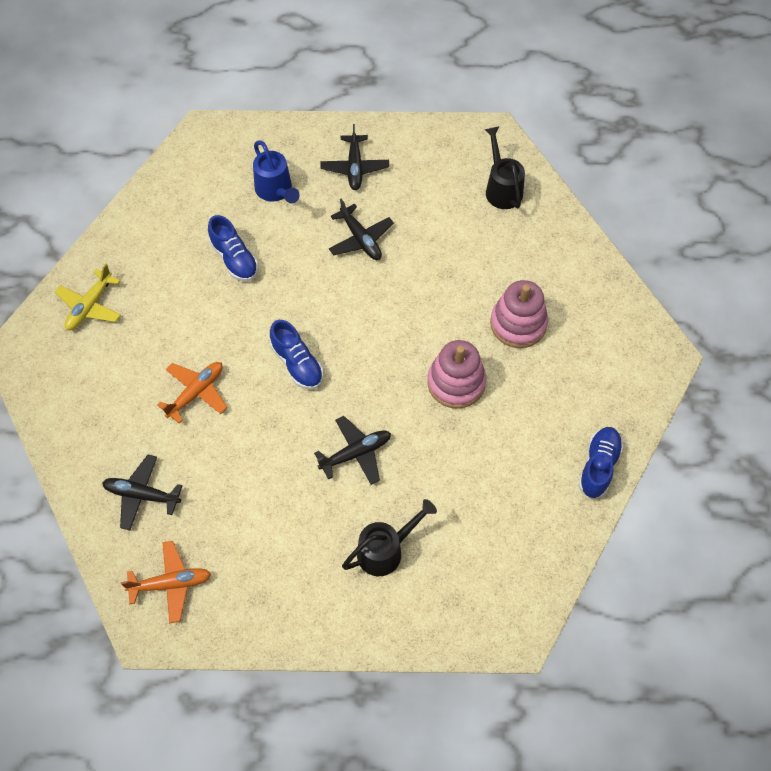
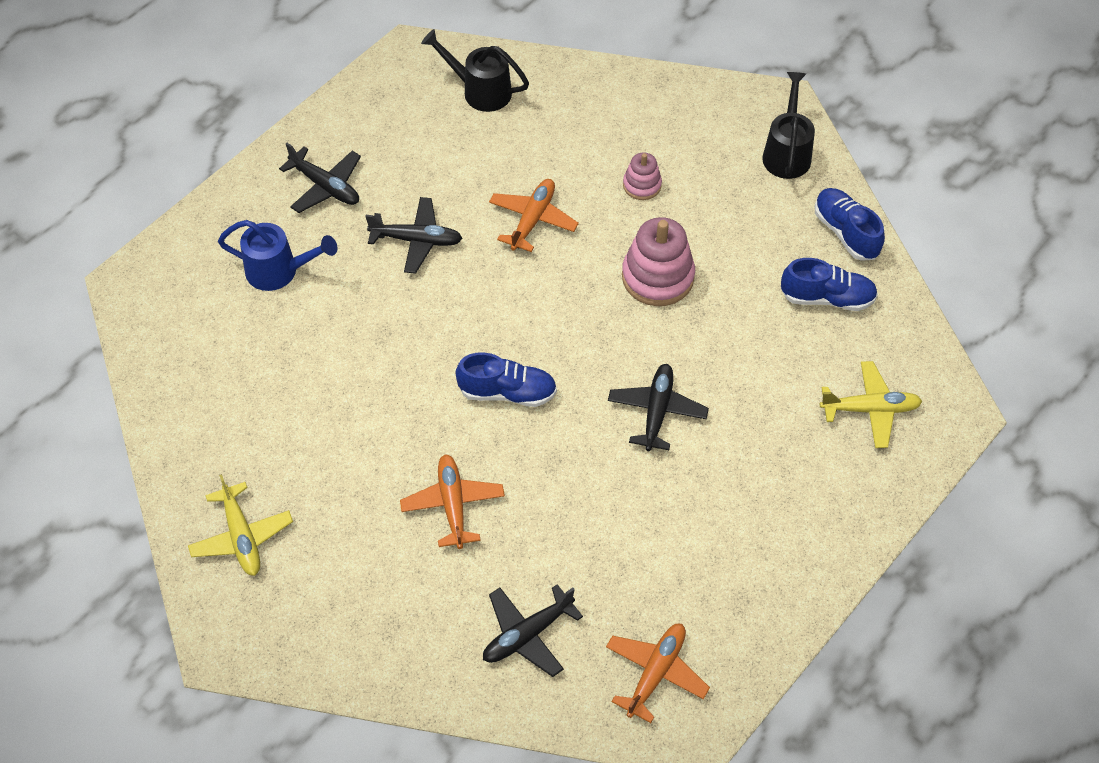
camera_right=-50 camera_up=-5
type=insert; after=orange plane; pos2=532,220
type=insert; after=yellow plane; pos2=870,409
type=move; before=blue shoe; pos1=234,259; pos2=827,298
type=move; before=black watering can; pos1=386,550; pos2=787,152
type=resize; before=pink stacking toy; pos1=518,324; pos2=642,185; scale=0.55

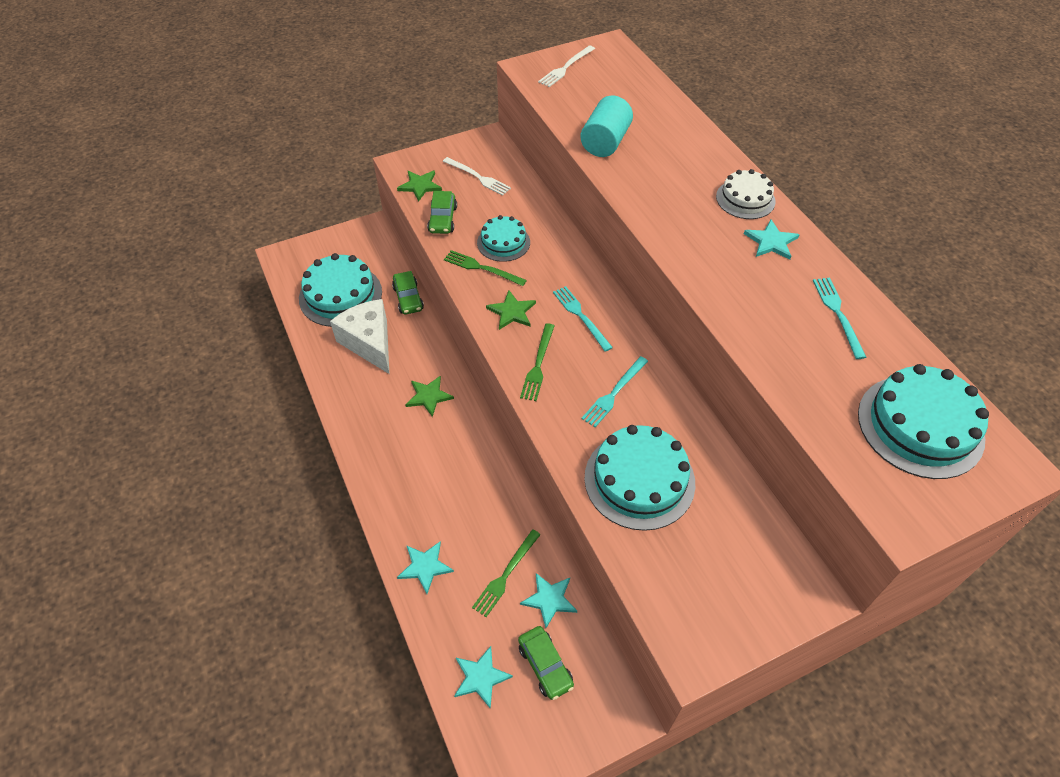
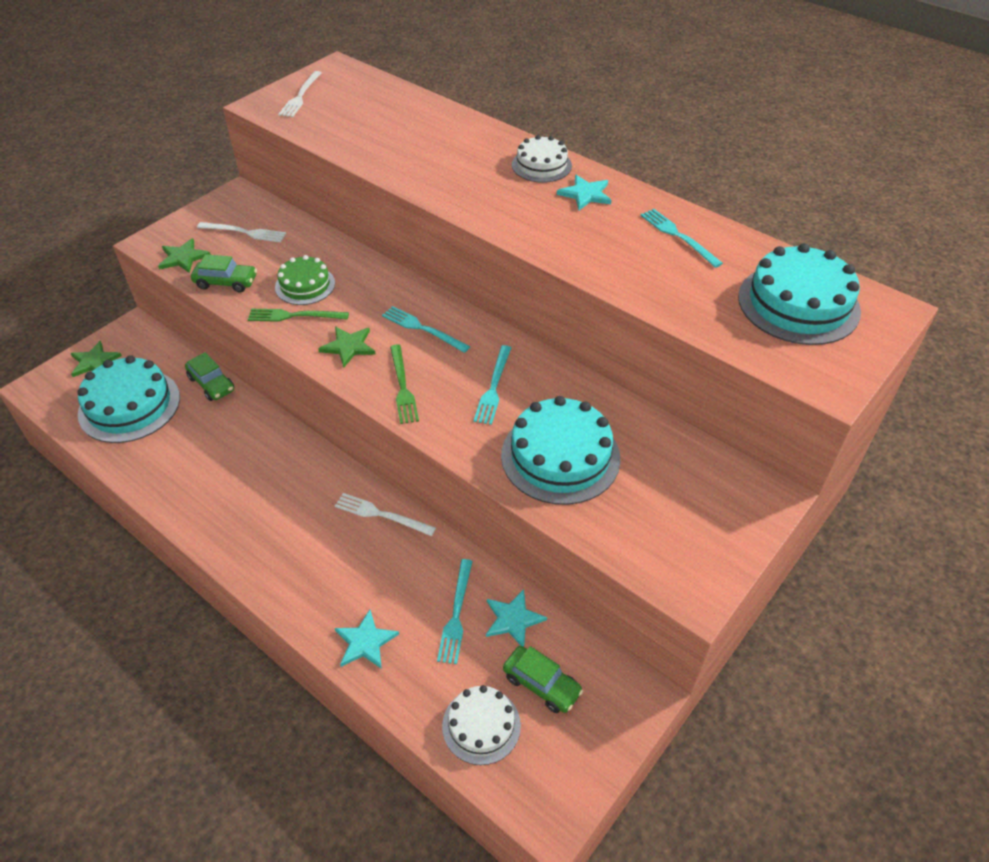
camera_right=-25 camera_up=-5
type=delete; before=white cheese; pos1=369,343
type=delete; before=turquoise cylinder; pos1=605,142
type=insert; after=white fork; pos2=381,514
type=move; before=green star; pos1=429,396; pos2=94,362
type=replace; before=turquoise star; after=white cake; pos1=480,677; pos2=481,725
type=recolor; before=green fork; after=turquoise fork; pos1=506,575; pos2=456,614
type=recolor; before=turquoise cake; after=green cake; pos1=503,242; pos2=305,285
type=rotate; before=green car; pos1=443,219; pos2=226,282; turn=-60

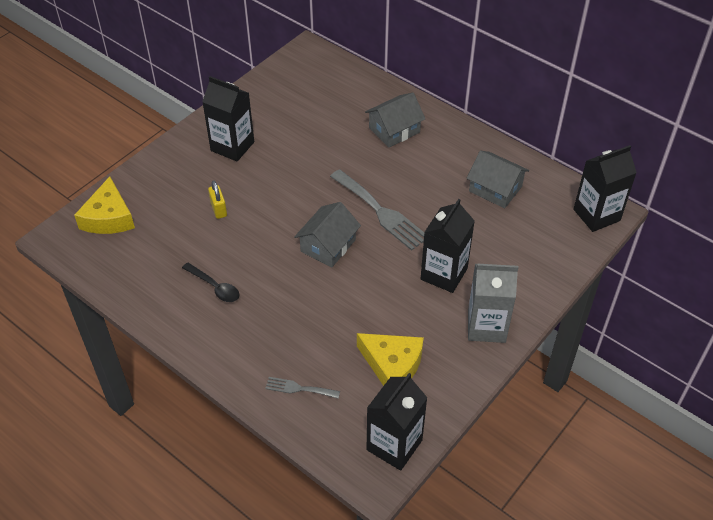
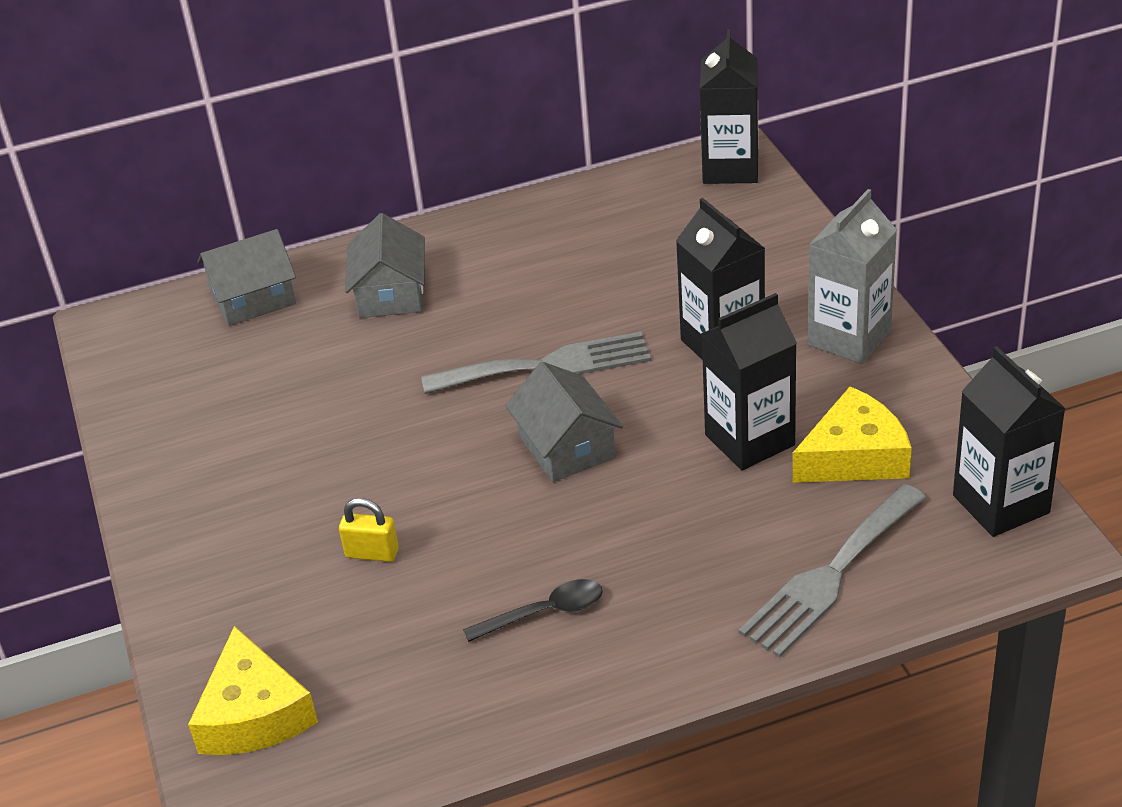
camera_right=-55 camera_up=-10
type=move; before=black carton; pos1=232,146; pos2=749,440
type=move; before=grey house; pos1=495,189; pos2=253,298
type=rotate; before=yellow cheese; pos1=109,217; pos2=254,714; turn=45
type=resize; before=grey fork; pos1=299,388; pos2=830,575; scale=1.96

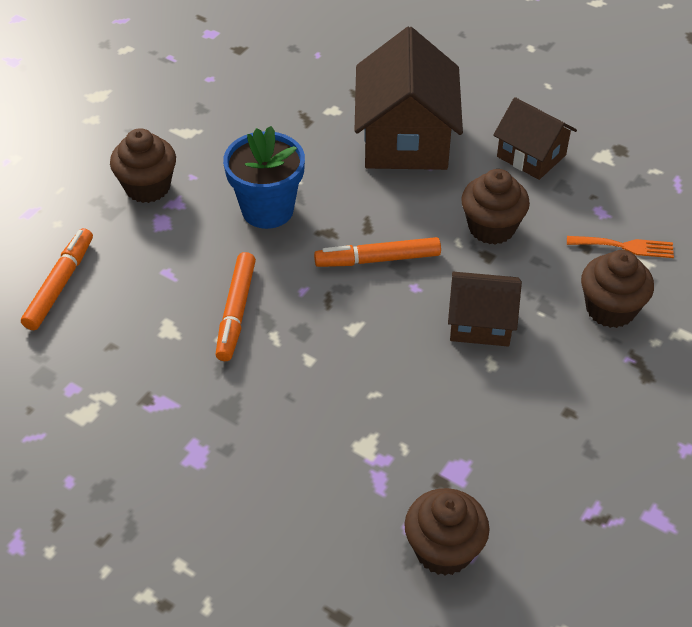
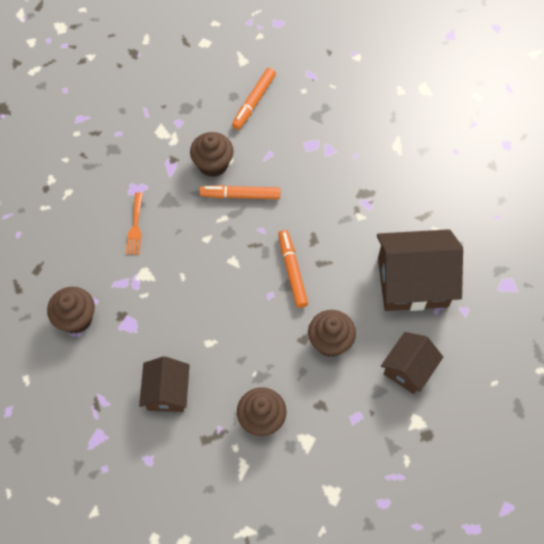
camera_right=85 camera_up=15
type=delete; before=blue flower pot; pos1=267,210
type=move; before=brown cupcake; pos1=147,187; pos2=213,164
type=move; before=brown house; pos1=480,323; pos2=167,392
type=move; before=orange fork; pos1=625,246; pos2=135,227
type=rotate; before=orange marker; pos1=60,284; pos2=254,102; turn=105

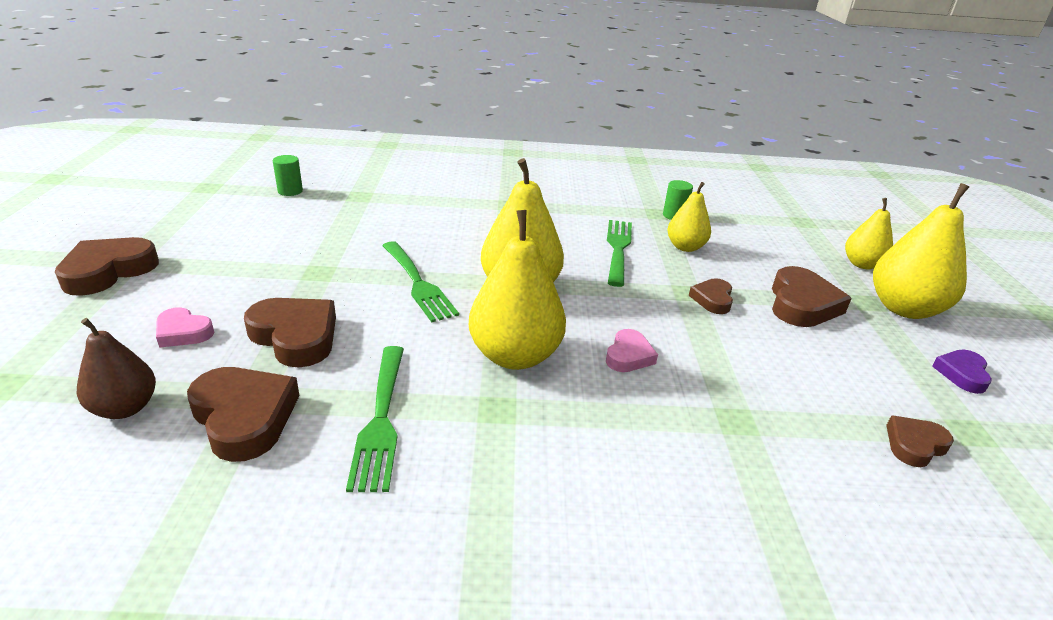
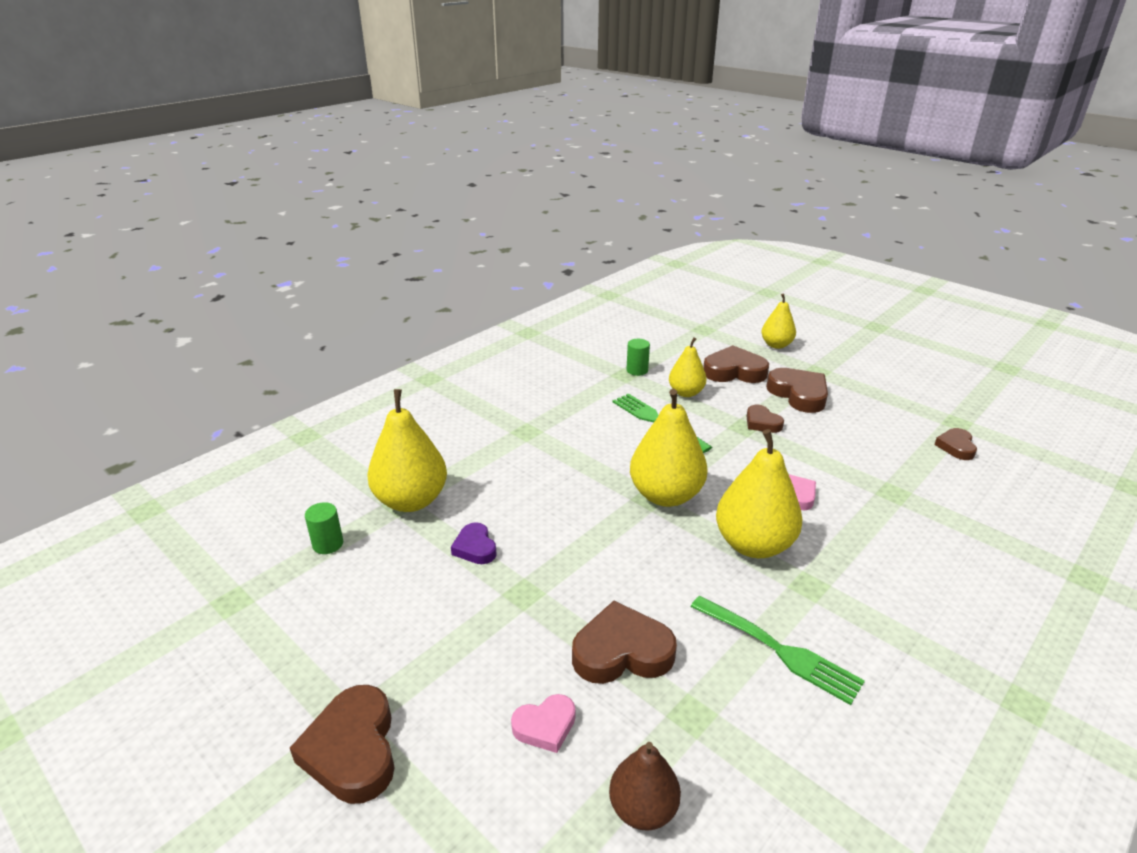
camera_right=-45 camera_up=0
type=delete; before=green fork; pos1=418,283
type=move; before=brown heart; pos1=244,417; pos2=734,371
type=move; before=yellow pear; pos1=904,309; pos2=411,500
type=move; before=purple heart; pos1=962,374; pos2=475,548

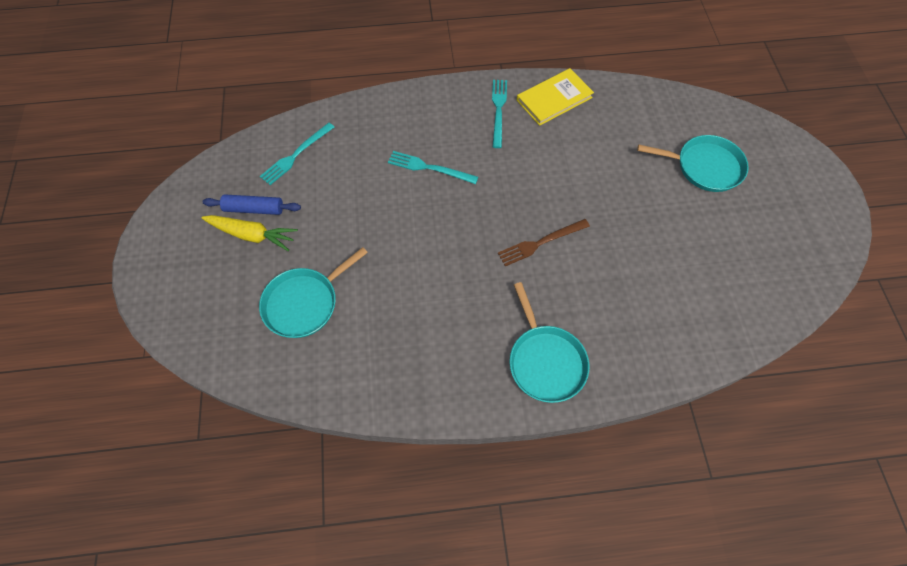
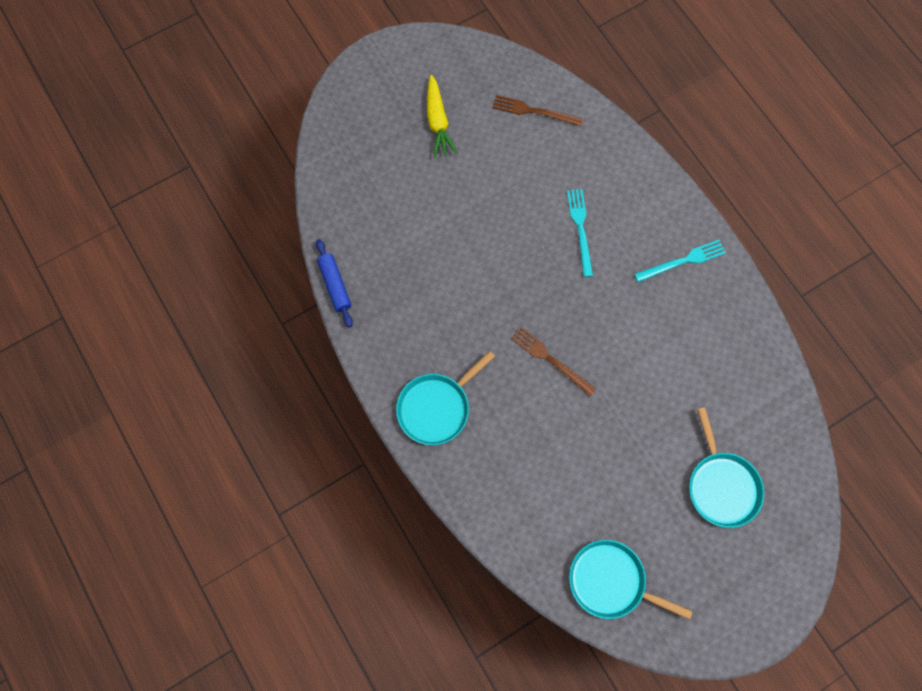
camera_right=65 camera_up=10
type=delete; before=yellow book; pos1=554,99
type=move; before=blue rolling pin; pos1=254,209; pos2=335,285
type=move; before=turquoise pan; pos1=304,303; pos2=610,581
type=recolor; before=turquoise fork; after=brown fork; pos1=296,155; pos2=533,111

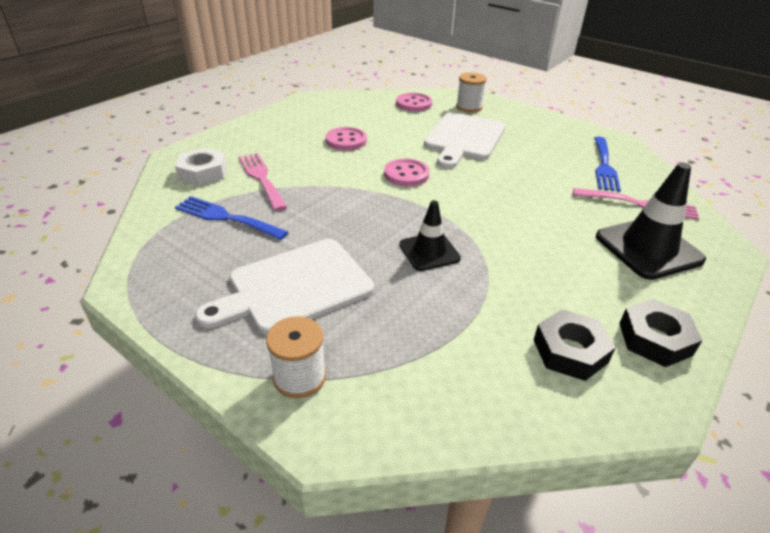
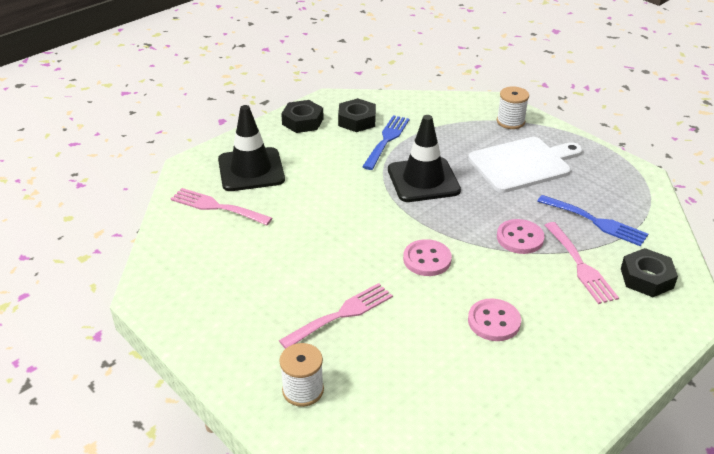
camera_right=-170 camera_up=0
type=move; before=pink button; pos1=414,104; pos2=520,238
type=move; before=blue fork; pos1=604,166; pos2=386,140
type=replace; before=white cutting board; after=pink fork; pos1=464,138; pos2=341,314
type=recolor; before=white nut; after=black nut; pos1=203,173; pos2=646,278
type=resize; before=black traffic cone; pos1=429,251; pos2=423,180; scale=1.63

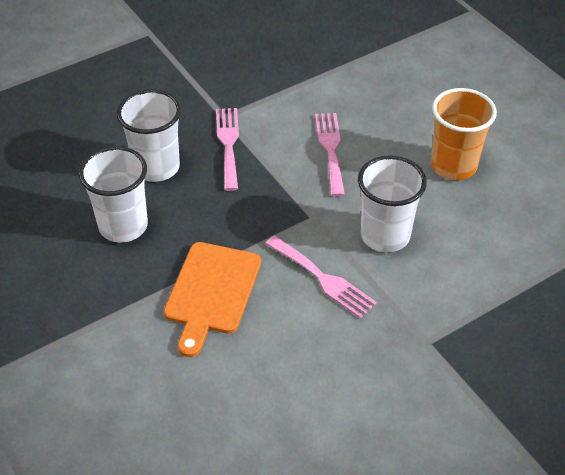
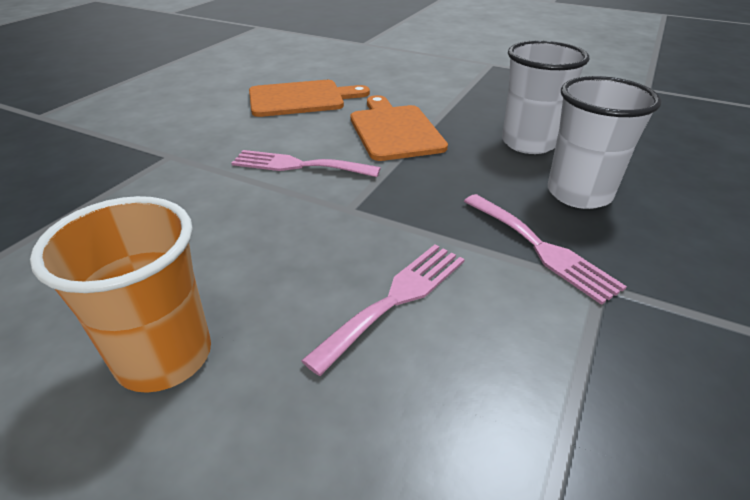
camera_right=150 camera_up=-10
type=delete; before=white cup; pos1=385,235
type=insert; after=orange cutting board; pos2=301,99
type=rotate; before=pink fork; pos1=330,149; pos2=396,299; turn=-105

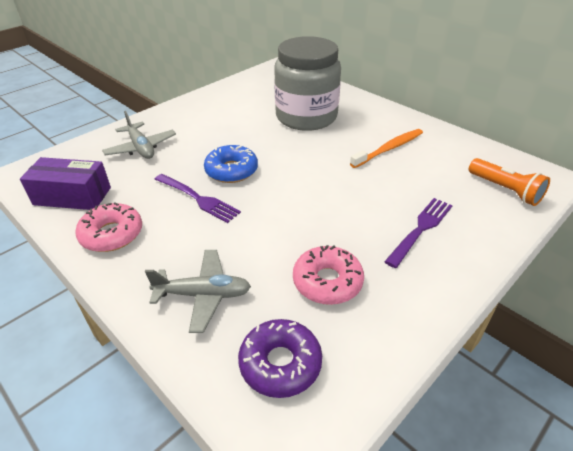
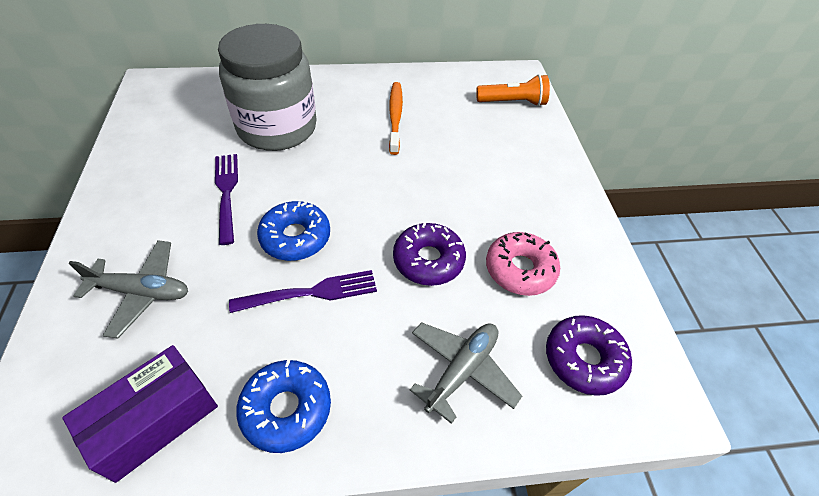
camera_right=-55 camera_up=10
type=insert; after=purple donut; pos2=428,260
type=move; before=purple fork; pos1=420,229; pos2=227,194
type=recolor; before=pink donut; after=blue donut; pos1=112,234; pos2=286,409

